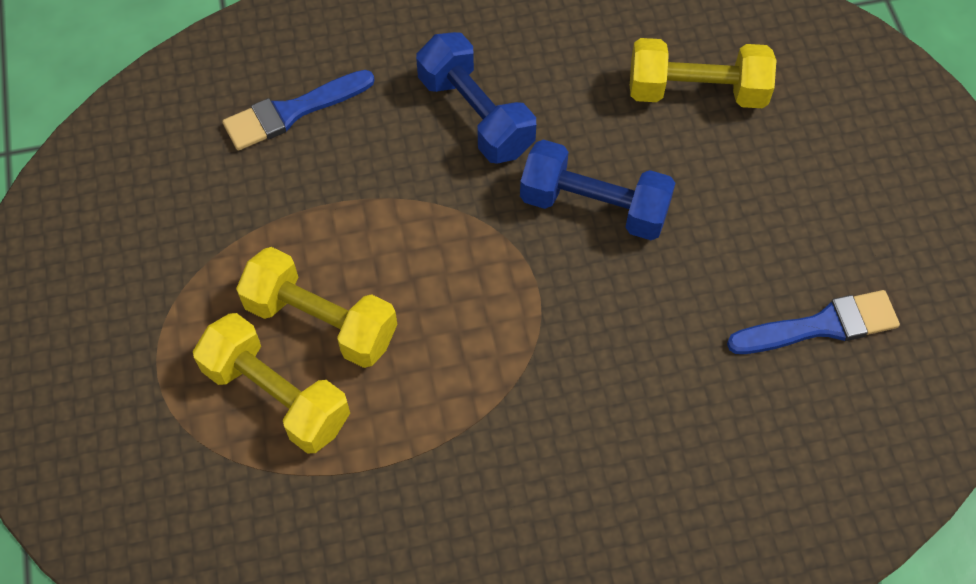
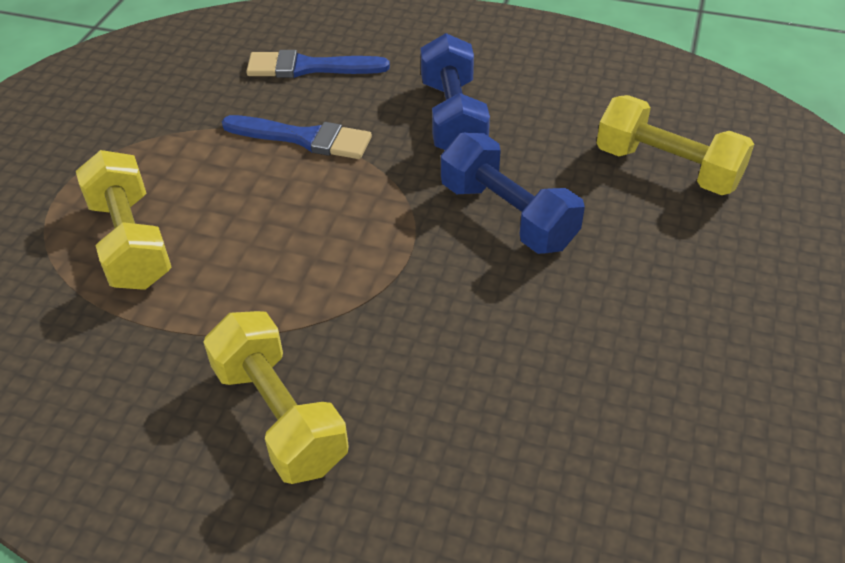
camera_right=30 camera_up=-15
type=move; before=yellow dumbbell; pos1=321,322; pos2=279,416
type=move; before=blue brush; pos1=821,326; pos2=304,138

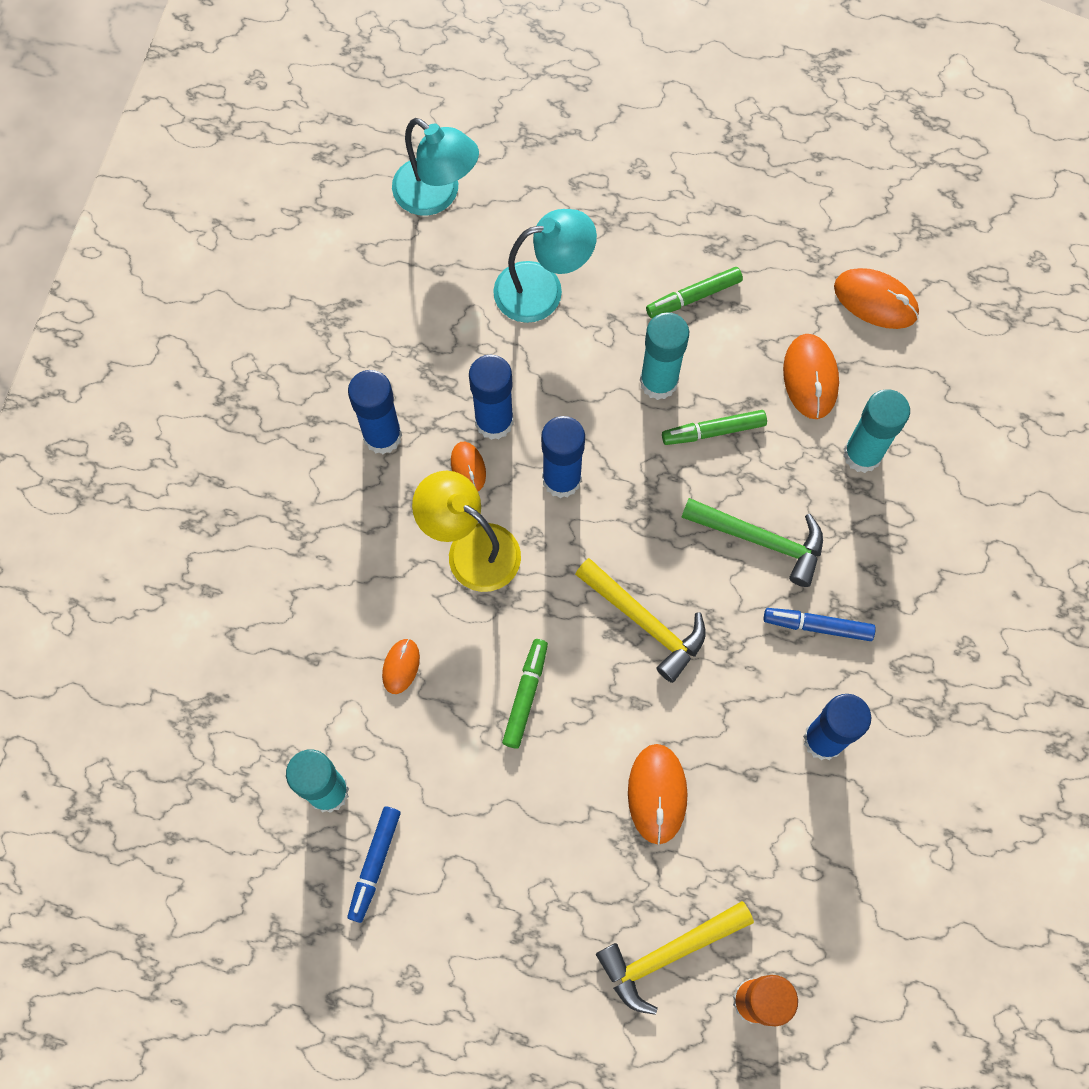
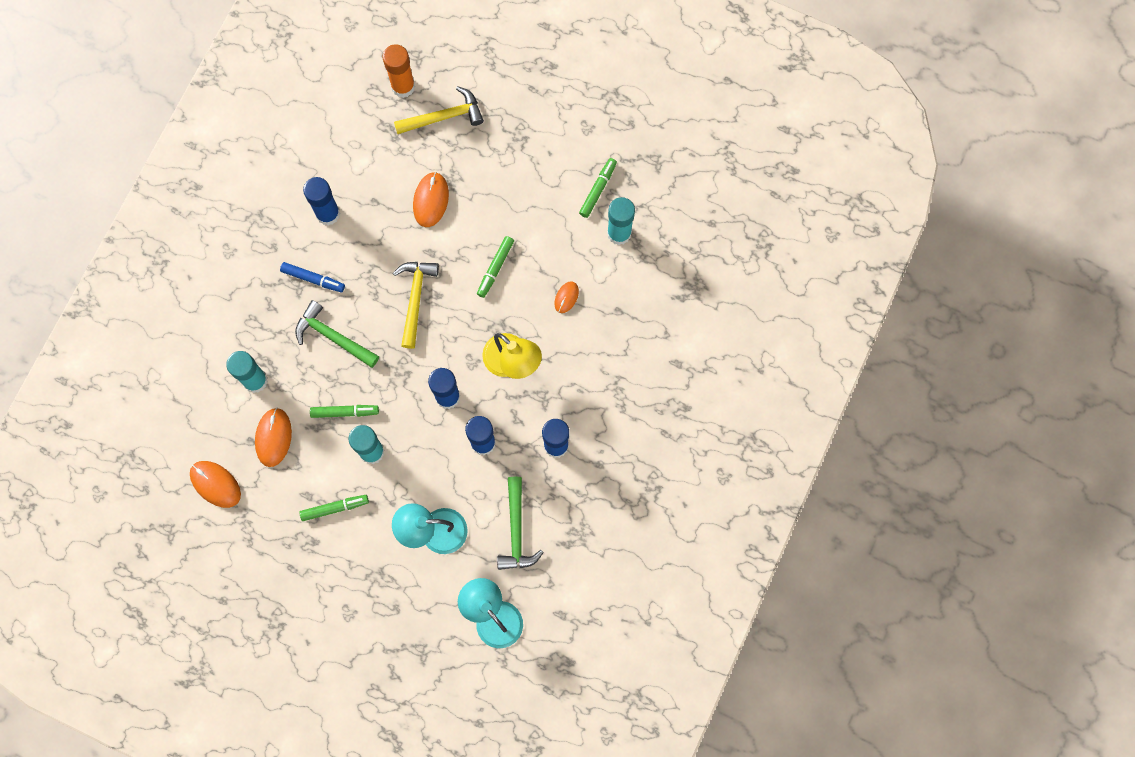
camera_right=-170 camera_up=5
type=delete; before=orange mouse; pos1=468,468
type=insert; after=green hammer; pos2=516,531
type=recolor; before=blue marker; after=green marker; pos1=374,864; pos2=598,189
type=rotate; before=yellow hammer; pos1=645,622; pos2=415,298; turn=45

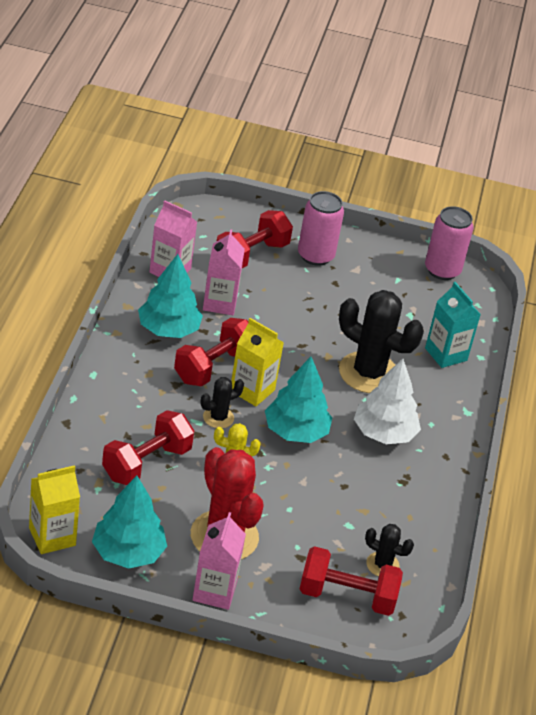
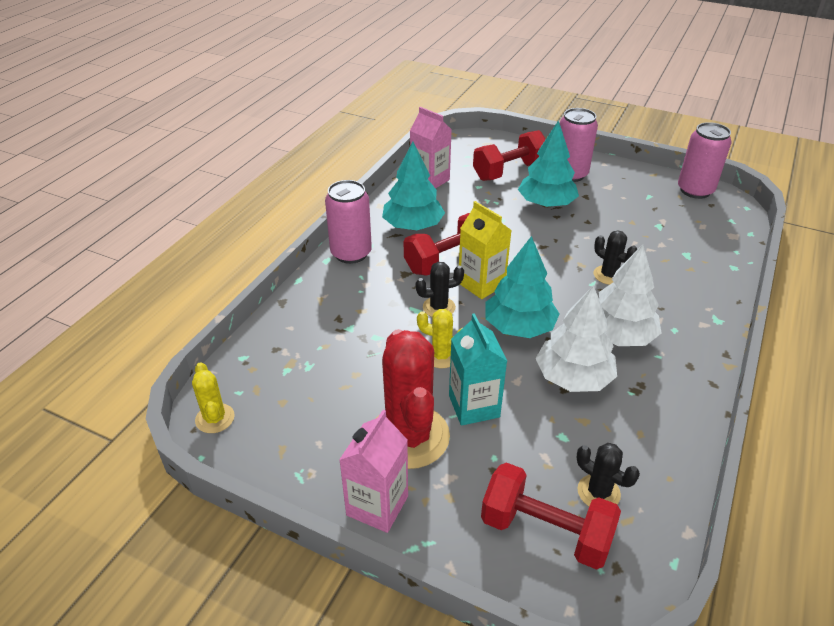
camera_right=20 camera_up=0
type=delete; before=red dumbbell; pos1=146,463
type=delete; before=pink carton; pos1=220,303
type=insert; after=pink can; pos2=351,253
type=insert; after=white tree; pos2=573,377
type=move; before=turquoise tree; pos1=128,553; pos2=546,204
type=move; before=turquoise carton; pos1=446,354; pos2=474,406
type=replace; before=yellow carton; after=yellow cactus; pos1=52,537; pos2=215,418
type=resize; before=black cactus; pos1=368,373; pos2=609,275; scale=0.49

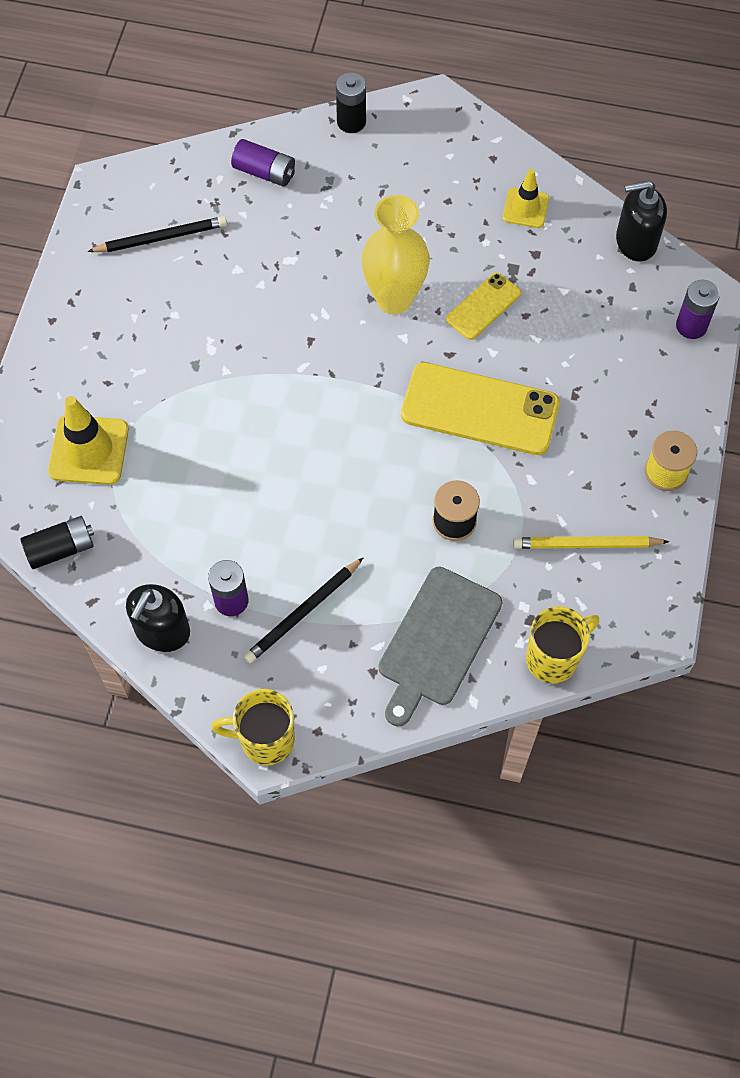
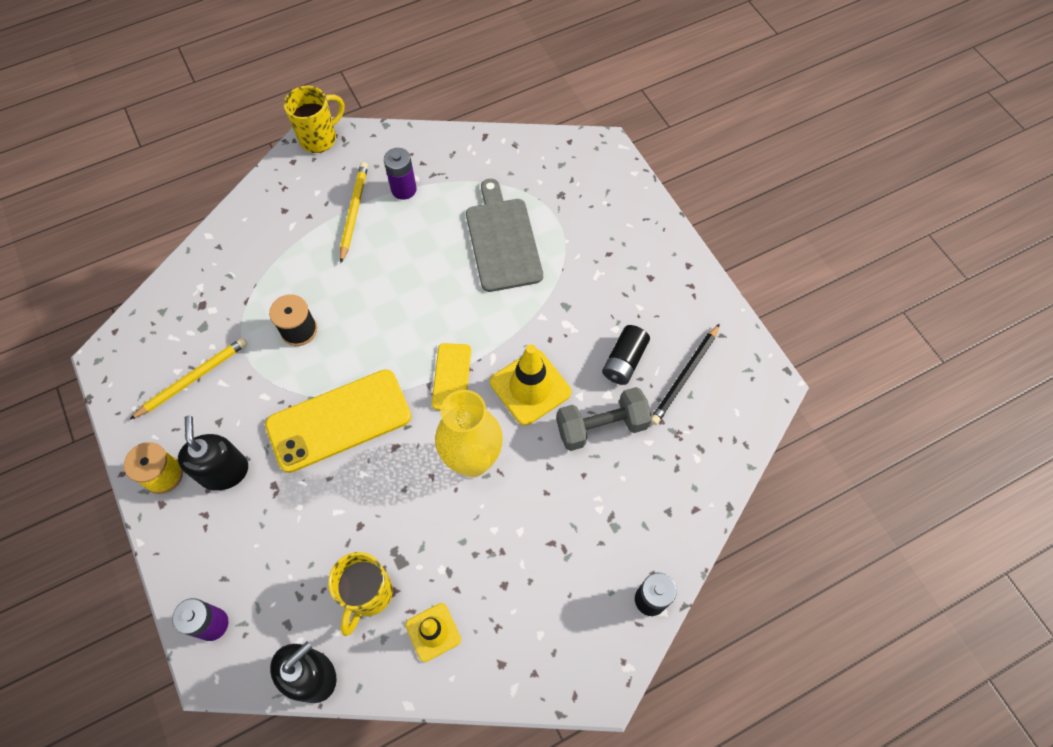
camera_right=140 camera_up=0
type=delete; before=purple battery; pos1=264,172
type=insert; after=grey dumbbell; pos2=601,426
type=move; before=black battery; pos1=61,549; pos2=624,361
type=move; before=yellow traffic cone; pos1=89,450; pos2=530,387
type=move; before=black soap dispenser; pos1=162,631; pos2=224,471
type=move; before=grey cutting board; pos1=437,641; pos2=502,240
type=move; before=yellow phone; pos1=483,306; pos2=452,377
type=move; before=yellow mug; pos1=553,658; pos2=368,594
type=recolor; before=black pencil; after=yellow pencil; pos1=303,612; pos2=354,212

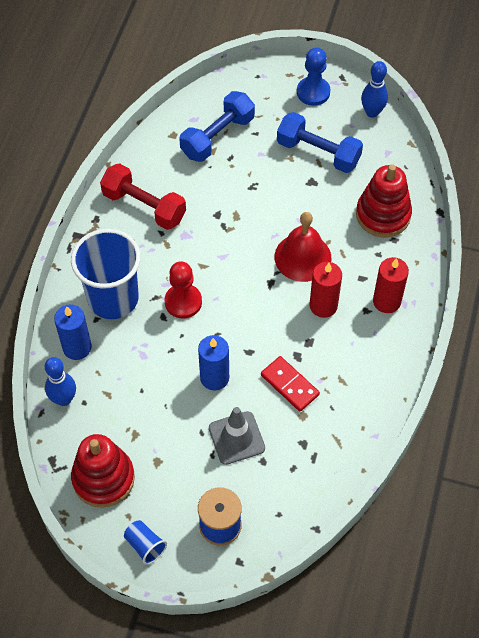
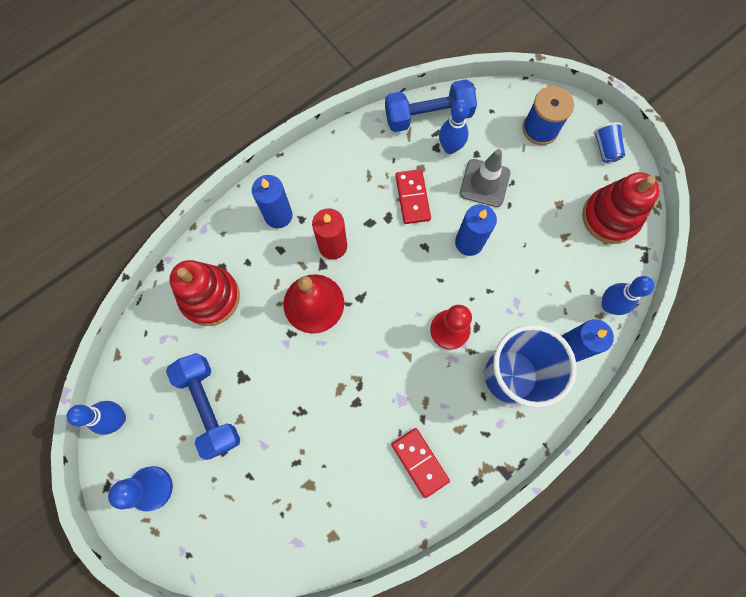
camera_right=-145 camera_up=15
type=insert; after=blue bowling pin; pos2=450,148
type=move; before=blue dumbbell; pos1=217,137; pos2=428,116
type=replace; before=red dumbbell; after=red domino; pos1=144,206; pos2=420,462
type=recolor; before=red candle; after=blue candle; pos1=386,301; pos2=278,215

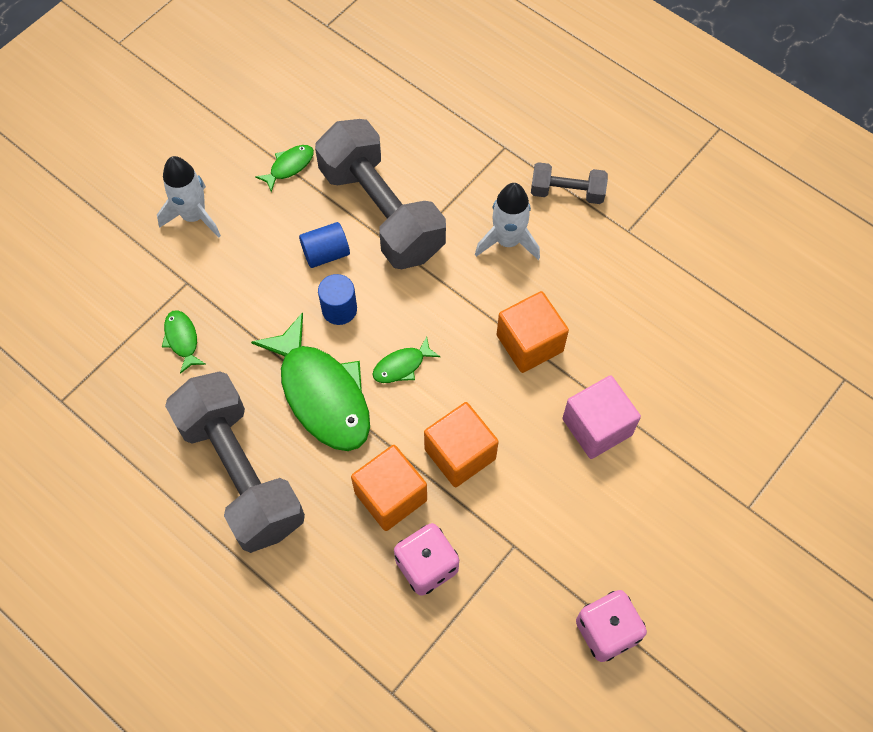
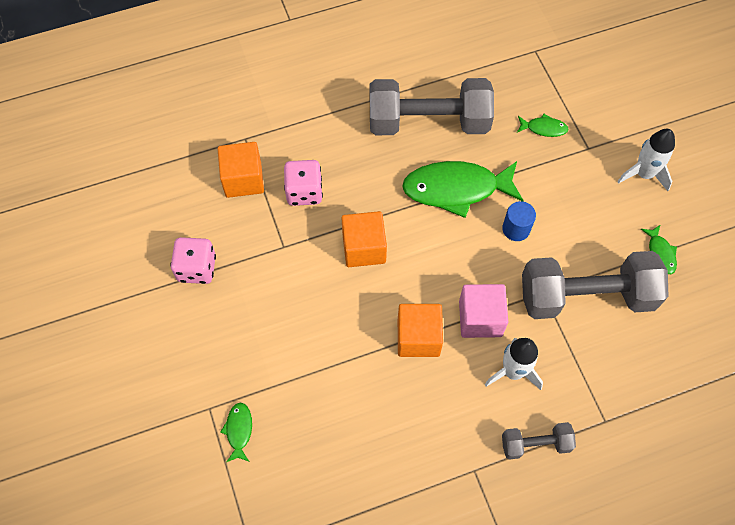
camera_right=120 camera_up=0
type=delete; before=blue cylinder; pos1=326,253
type=move; before=orange cube; pos1=390,496; pos2=243,179
type=move; before=green fish; pos1=402,366; pos2=239,430
type=move; before=pink cube; pos1=597,427; pos2=480,318
type=rotate; before=grey dumbbell; pos1=567,192; pos2=535,444; turn=45

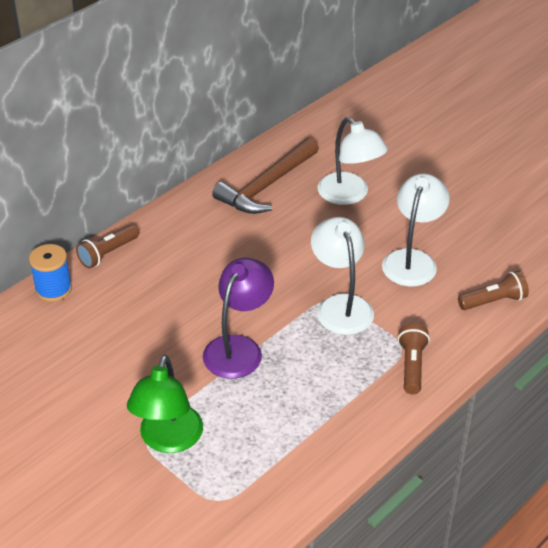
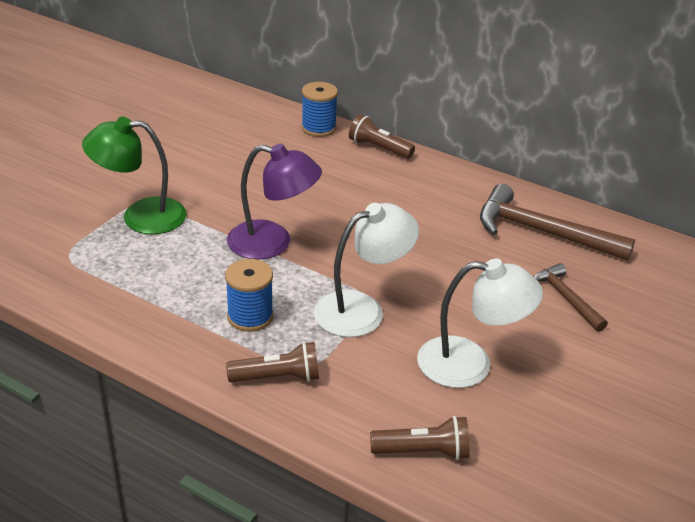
camera_right=75 camera_up=-5
type=insert; after=blue spool; pos2=250,316
type=replace; before=white lamp; after=brown hammer; pos1=349,195; pos2=565,298
type=rotate; before=brown flashlight; pos1=493,301; pos2=423,451; turn=-60

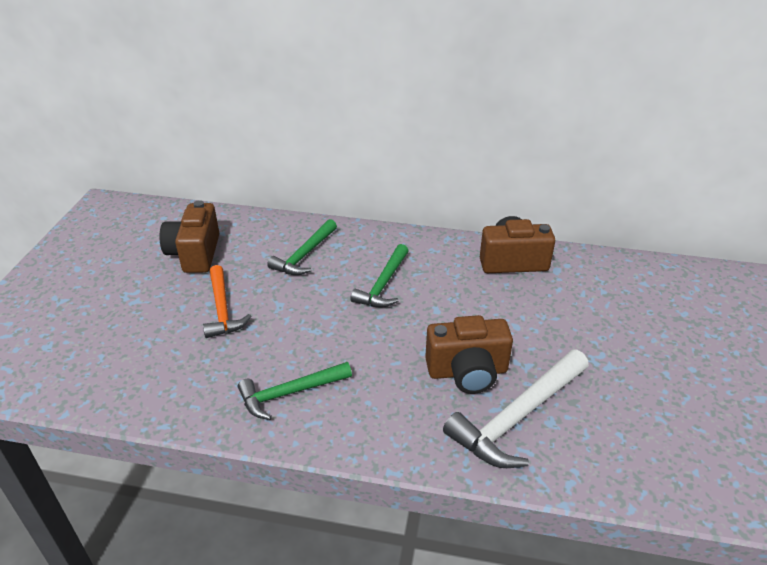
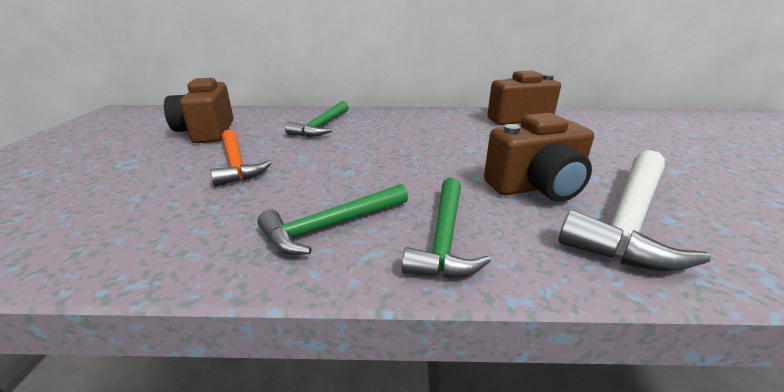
camera_right=-10 camera_up=-10
type=move; before=green hammer; pos1=383,284; pos2=444,237

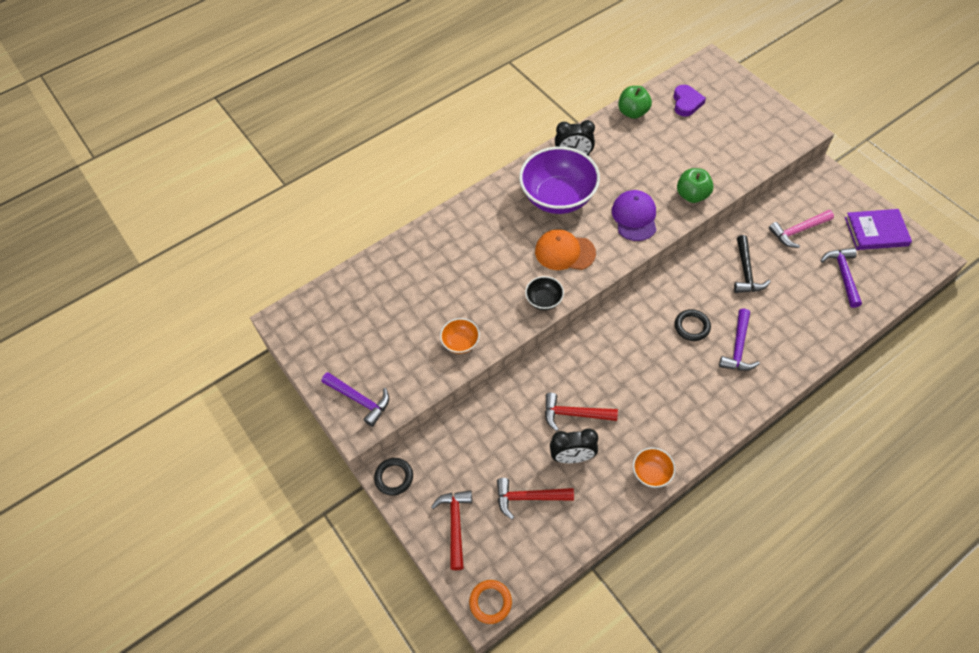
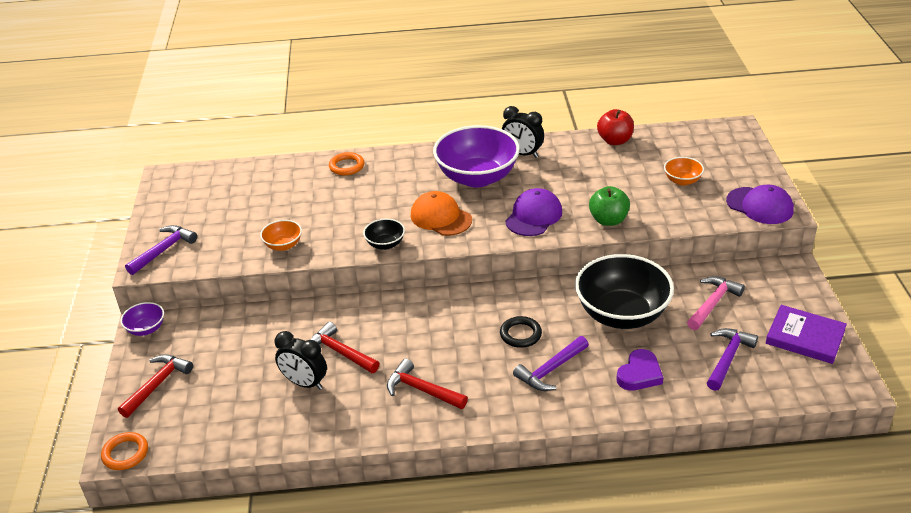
camera_right=30 camera_up=-20
type=insert; after=orange ring; pos2=347,166
type=insert; after=purple cap; pos2=760,206
type=move; before=red hammer; pos1=528,497; pos2=422,390
type=move; before=orange bowl; pos1=651,473; pos2=682,181
type=move; before=purple heart; pos1=686,103; pos2=639,374
type=replace; before=black ring; after=purple bowl; pos1=394,477; pos2=146,329
type=replace; before=black hammer; after=black bowl; pos1=746,272; pos2=622,314
type=recolor; before=green apple; after=red apple; pos1=633,112; pos2=615,141
type=rotate; before=purple hammer; pos1=360,400; pos2=164,250; turn=-120
type=rotate; before=pink hammer; pos1=798,231; pos2=713,303; turn=120

